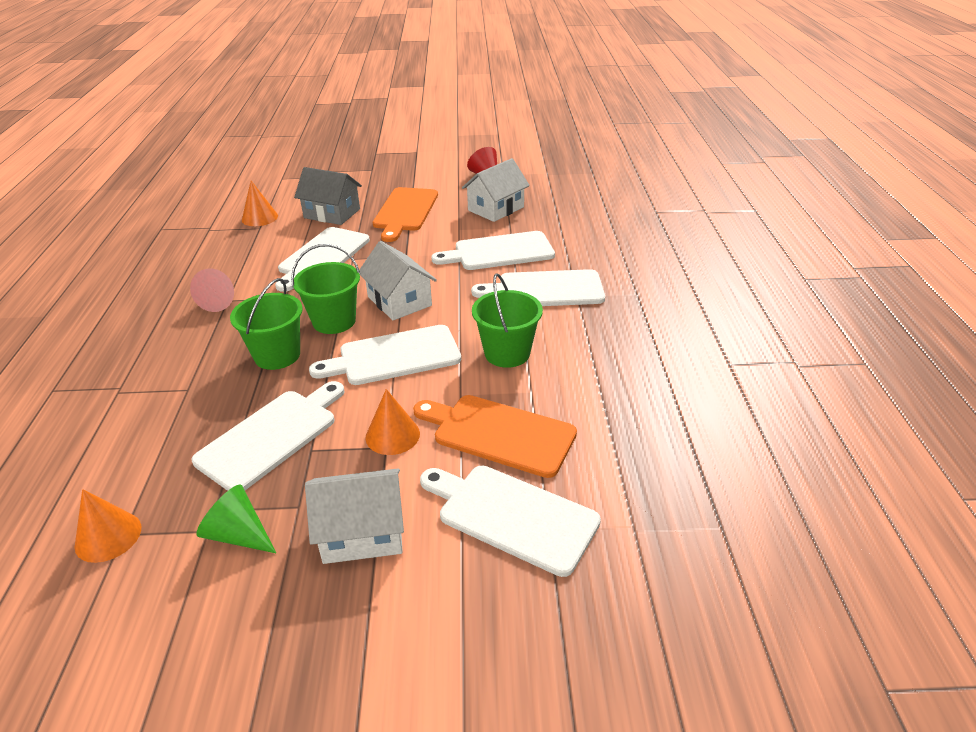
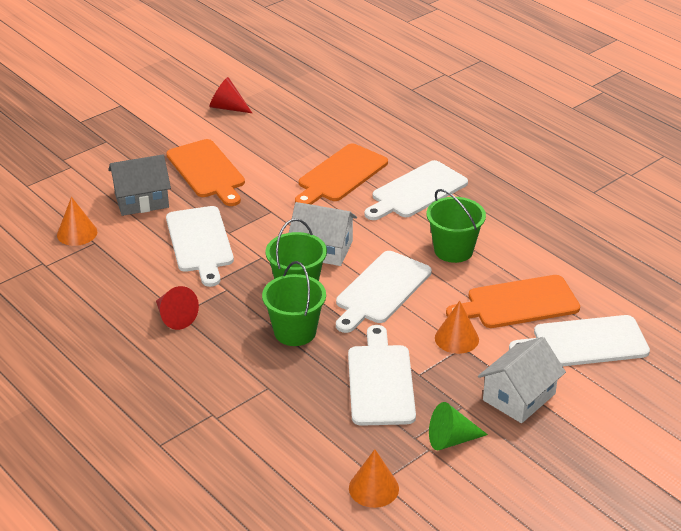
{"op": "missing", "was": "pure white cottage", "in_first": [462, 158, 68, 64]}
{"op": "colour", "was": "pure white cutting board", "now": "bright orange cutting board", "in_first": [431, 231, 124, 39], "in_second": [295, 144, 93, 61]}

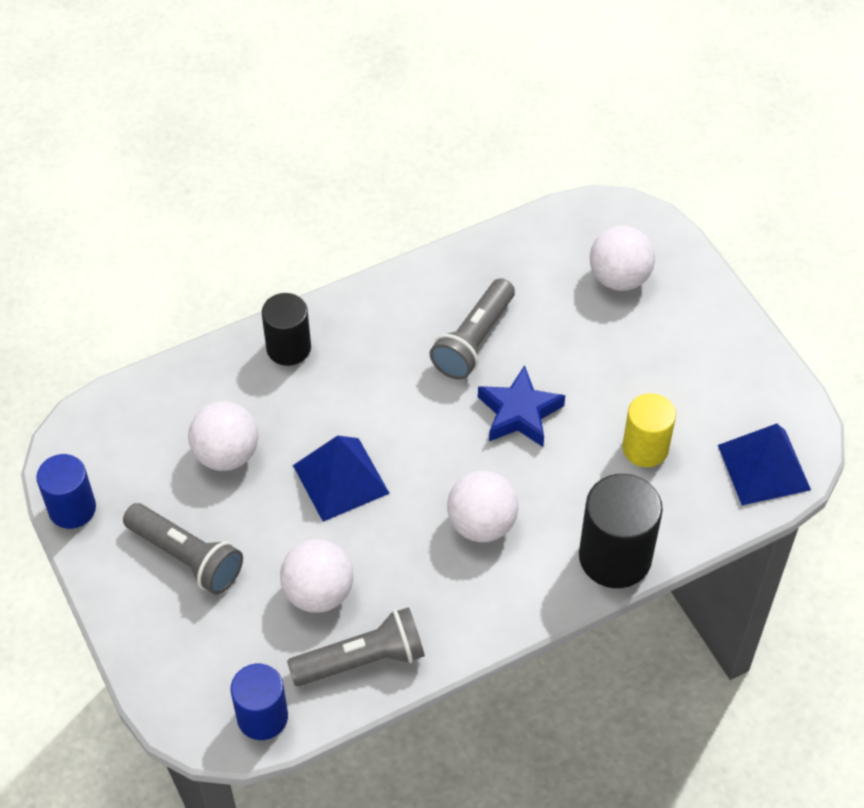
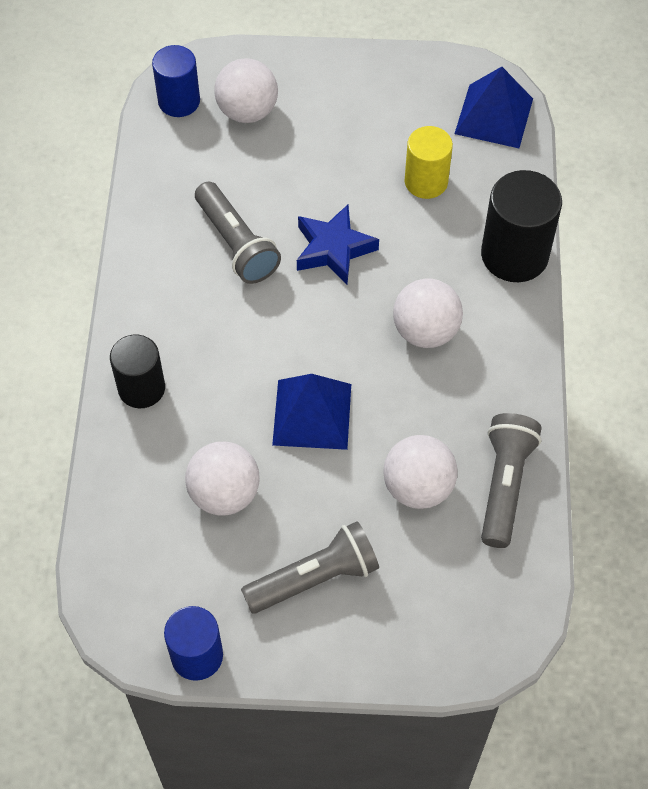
{"op": "relocated", "was": "royal blue solid cylinder", "in_first": [230, 664, 58, 76], "in_second": [152, 45, 48, 72]}

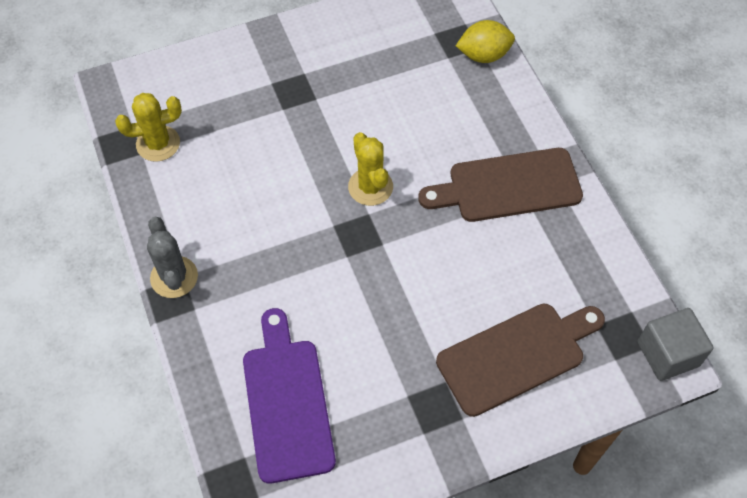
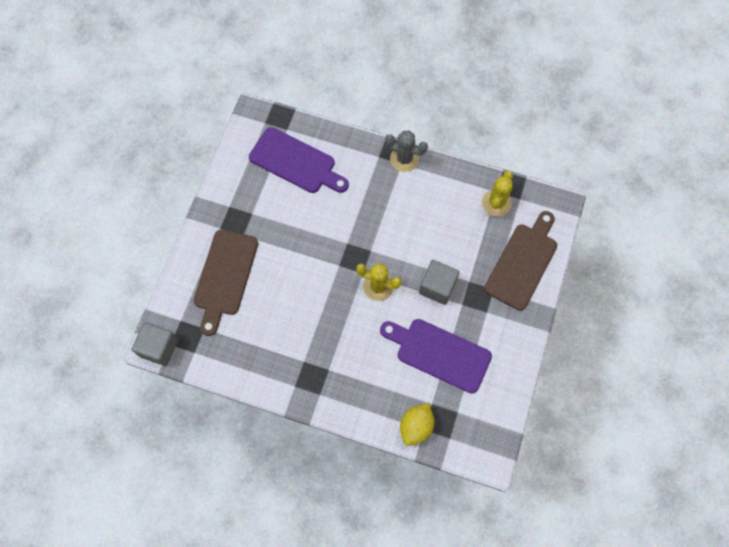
{"op": "relocated", "was": "brown cutting board", "in_first": [418, 148, 165, 74], "in_second": [484, 211, 73, 100]}
{"op": "appeared", "now": "ash-grey cube", "in_second": [419, 260, 41, 45]}
{"op": "appeared", "now": "violet cutting board", "in_second": [380, 319, 112, 74]}

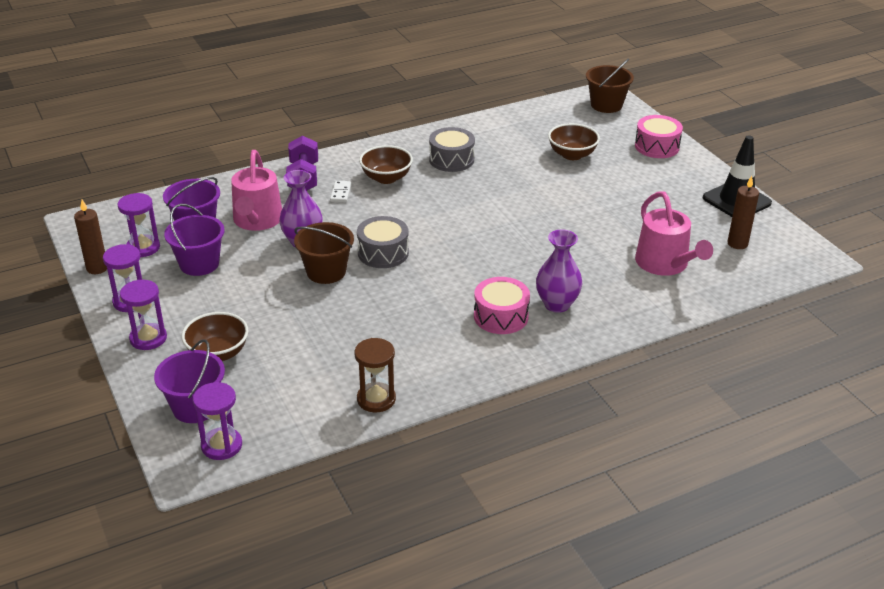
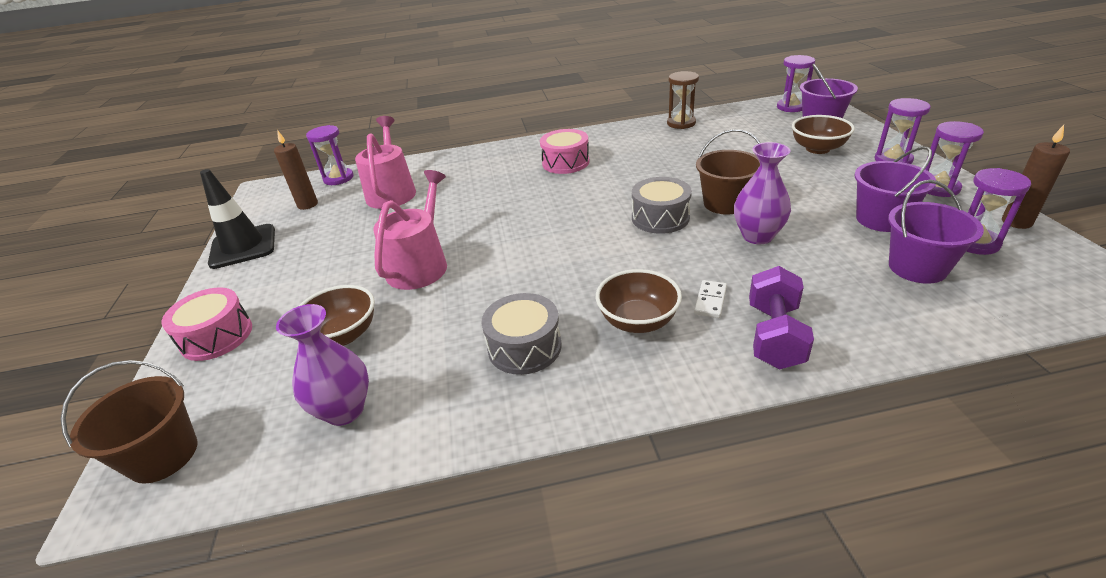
{"op": "relocated", "was": "pink sprinkling can", "in_first": [231, 150, 51, 81], "in_second": [373, 170, 74, 120]}
{"op": "relocated", "was": "violet flower vase", "in_first": [536, 229, 46, 84], "in_second": [276, 304, 93, 122]}
{"op": "appeared", "now": "violet sand timer", "in_second": [306, 125, 48, 60]}

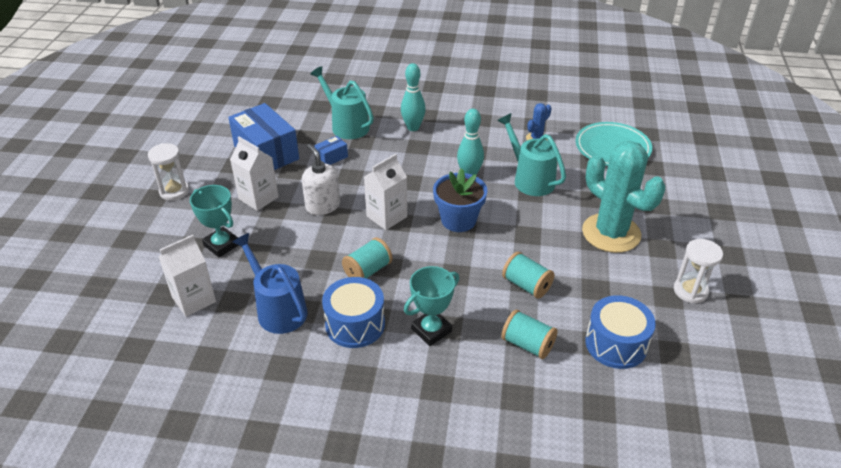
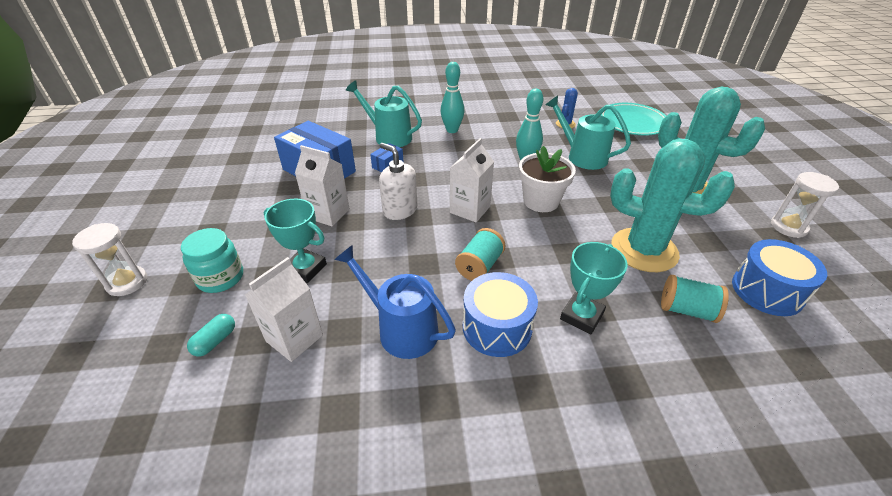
{"op": "relocated", "was": "pure white sand timer", "in_first": [148, 143, 41, 58], "in_second": [72, 223, 75, 73]}
{"op": "colour", "was": "royal blue flower pot", "now": "pure white flower pot", "in_first": [433, 168, 54, 64], "in_second": [519, 146, 57, 66]}
{"op": "exchanged", "was": "turquoise bobbin", "now": "turquoise saguaro cactus", "in_first": [502, 252, 53, 47], "in_second": [610, 139, 125, 133]}
{"op": "appeared", "now": "turquoise preserve jar", "in_second": [181, 228, 62, 65]}
{"op": "appeared", "now": "turquoise pill shape", "in_second": [187, 314, 48, 43]}

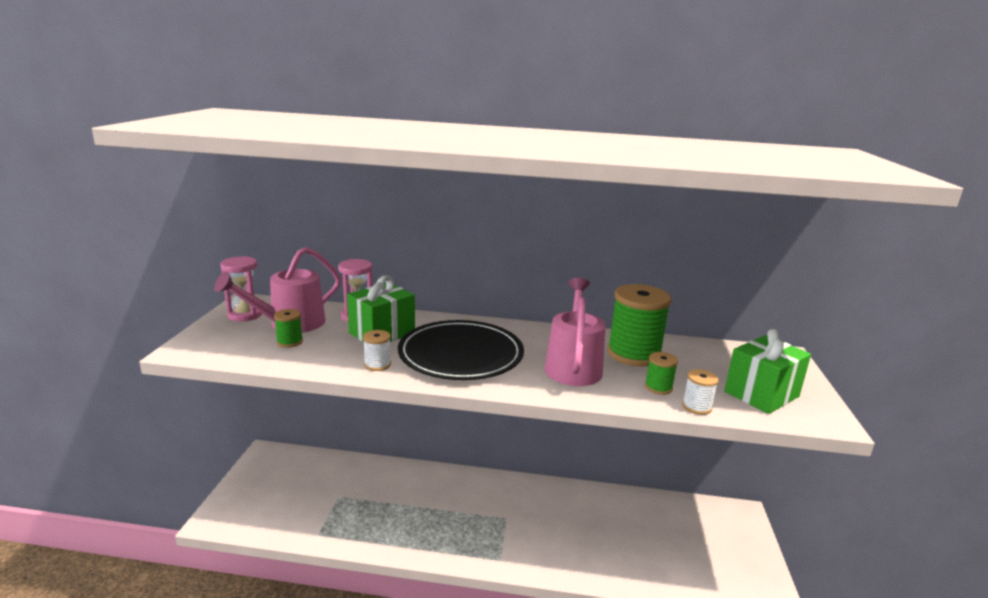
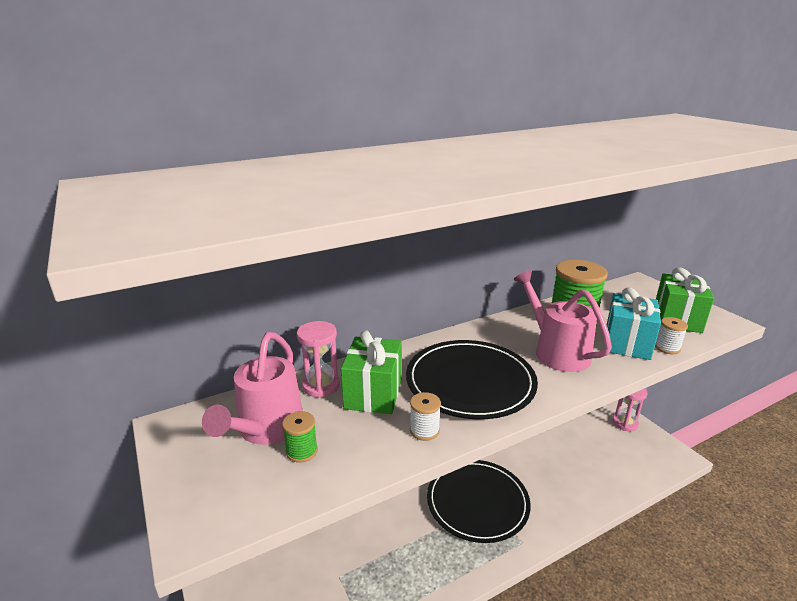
{"op": "relocated", "was": "pink sand timer", "in_first": [221, 256, 41, 65], "in_second": [612, 388, 35, 43]}
{"op": "exchanged", "was": "emerald bobbin", "now": "turquoise present", "in_first": [645, 352, 33, 43], "in_second": [607, 287, 54, 73]}
{"op": "appeared", "now": "ebony dinner plate", "in_second": [427, 460, 104, 83]}

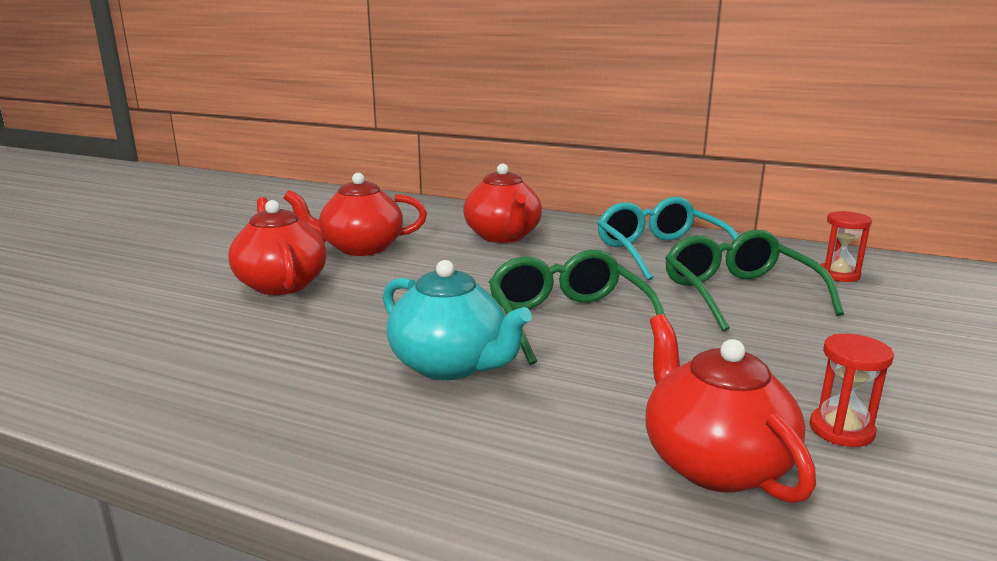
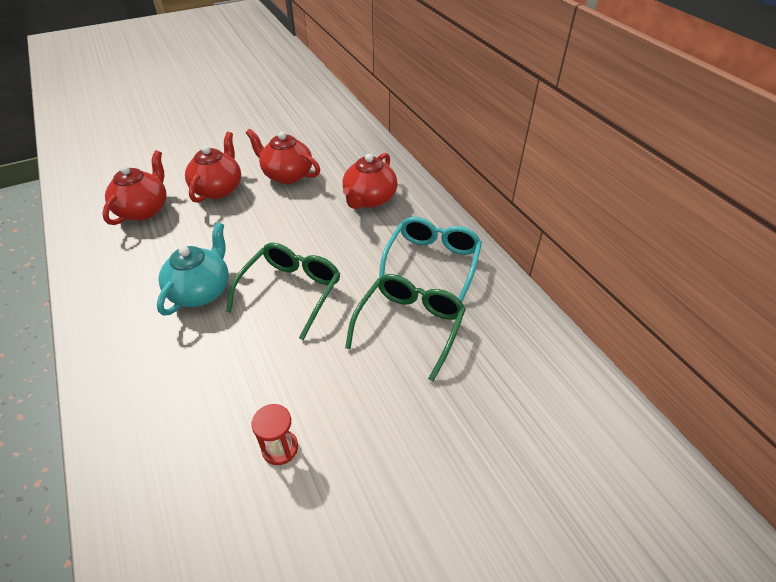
{"op": "missing", "was": "red sand timer", "in_first": [820, 211, 52, 71]}
{"op": "spun", "was": "turquoise teapot", "in_first": [383, 260, 149, 120], "in_second": [157, 222, 72, 94], "clockwise": -150}
{"op": "relocated", "was": "red teapot", "in_first": [646, 314, 170, 189], "in_second": [102, 150, 65, 75]}

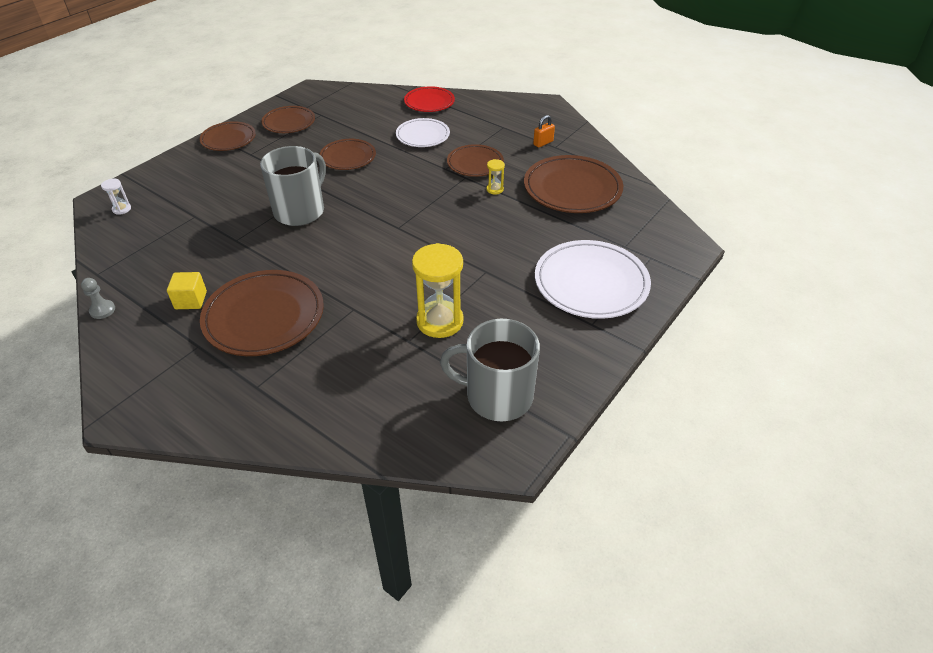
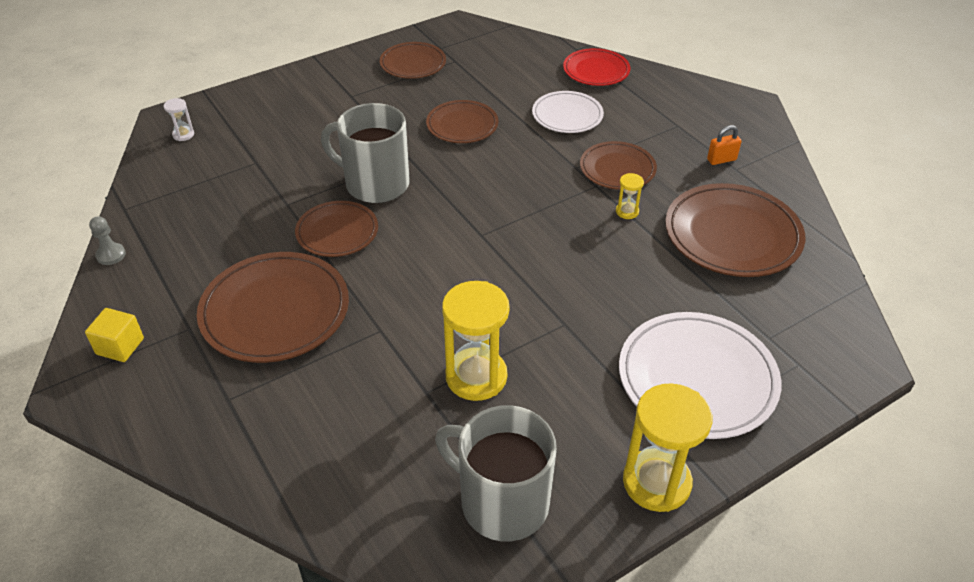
{"op": "relocated", "was": "brown dinner plate", "in_first": [199, 121, 57, 30], "in_second": [295, 201, 83, 56]}
{"op": "spun", "was": "ash-grey mug", "in_first": [260, 146, 66, 80], "in_second": [321, 103, 89, 100], "clockwise": -120}
{"op": "relocated", "was": "golden cube", "in_first": [167, 272, 40, 37], "in_second": [85, 308, 59, 54]}
{"op": "appeared", "now": "golden sand timer", "in_second": [623, 383, 89, 129]}

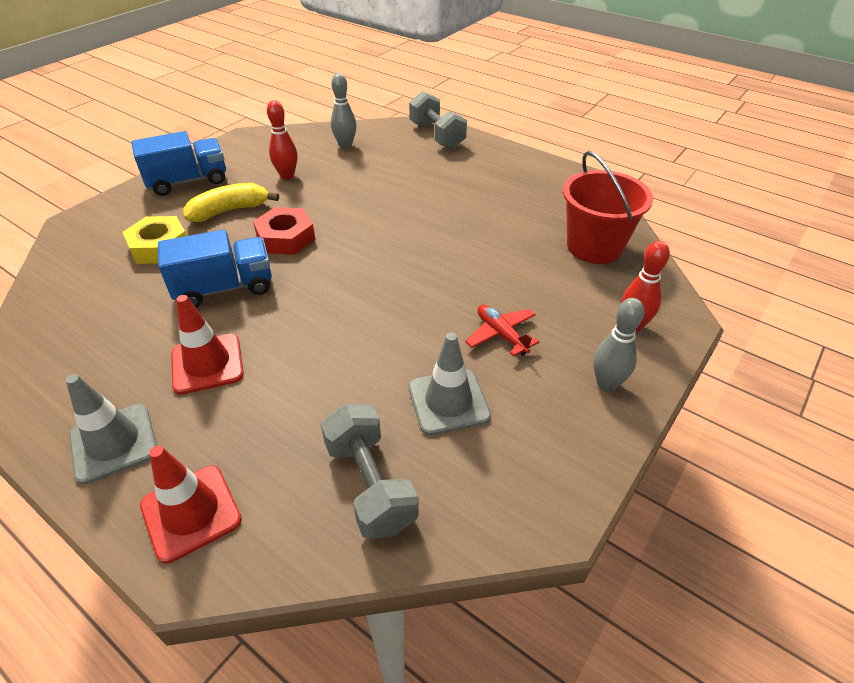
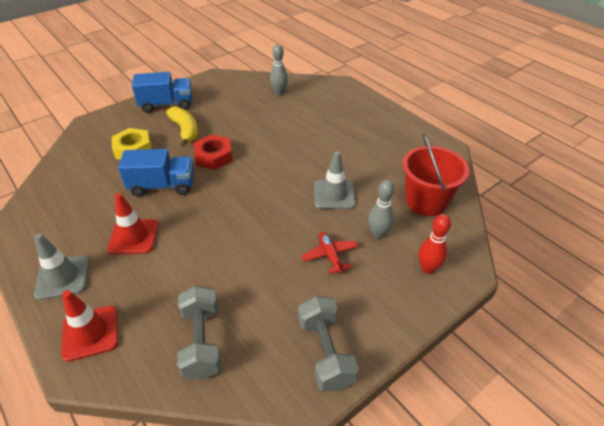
{"op": "relocated", "was": "ash-grey free weight", "in_first": [409, 91, 58, 58], "in_second": [298, 296, 61, 95]}
{"op": "missing", "was": "red tenpin", "in_first": [267, 100, 30, 80]}
{"op": "spun", "was": "golden banana fruit", "in_first": [183, 183, 96, 39], "in_second": [166, 106, 32, 41], "clockwise": 75}
{"op": "relocated", "was": "ash-grey tenpin", "in_first": [593, 298, 51, 94], "in_second": [368, 180, 26, 59]}
{"op": "relocated", "was": "ash-grey traffic cone", "in_first": [408, 332, 83, 103], "in_second": [314, 151, 41, 58]}

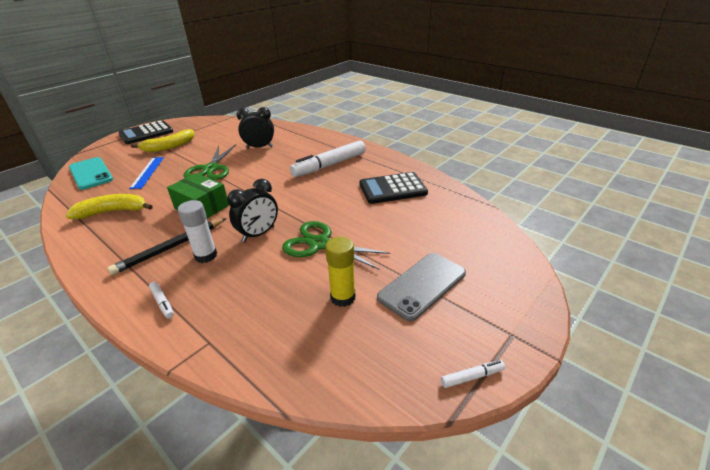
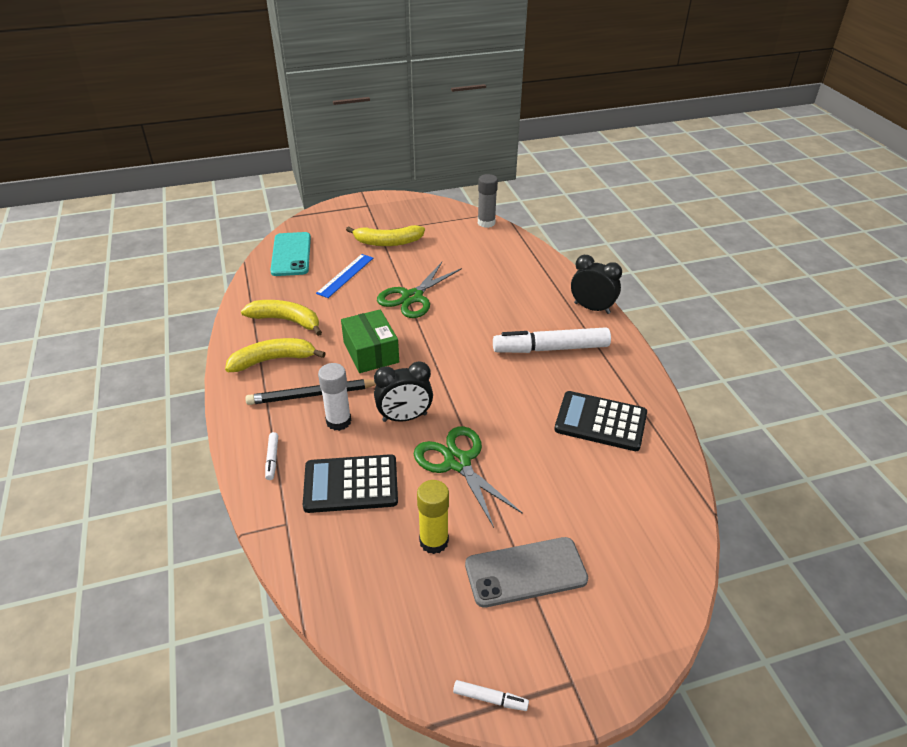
{"op": "relocated", "was": "ebony clock", "in_first": [236, 107, 38, 41], "in_second": [571, 255, 51, 59]}
{"op": "relocated", "was": "ebony pocket calculator", "in_first": [118, 120, 55, 24], "in_second": [303, 454, 95, 59]}
{"op": "appeared", "now": "ash-grey stick of glue", "in_second": [478, 174, 20, 54]}
{"op": "appeared", "now": "golden banana fruit", "in_second": [225, 338, 101, 34]}

